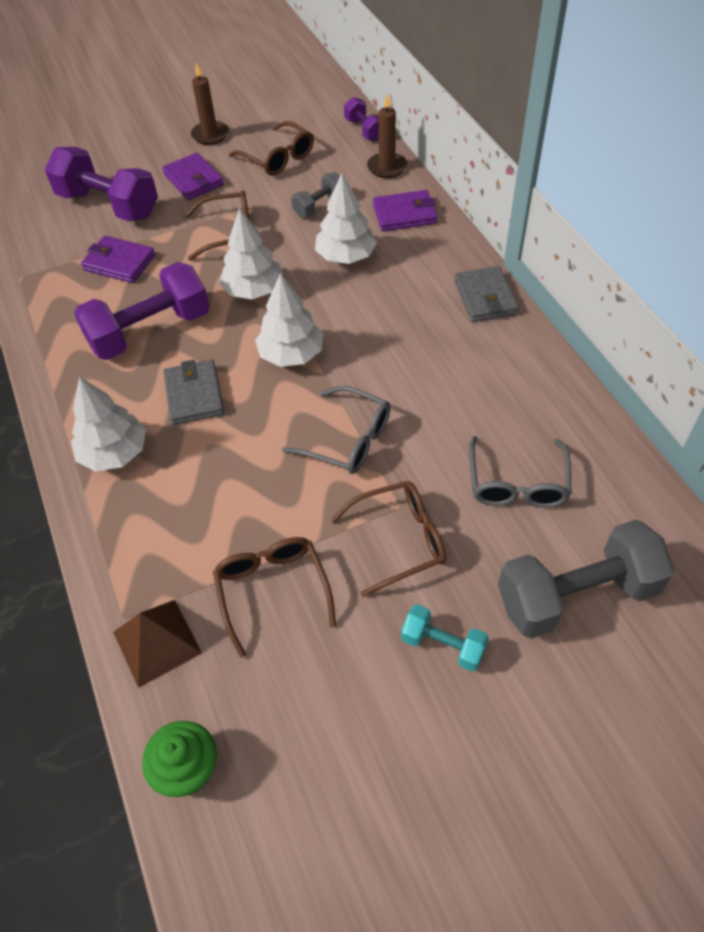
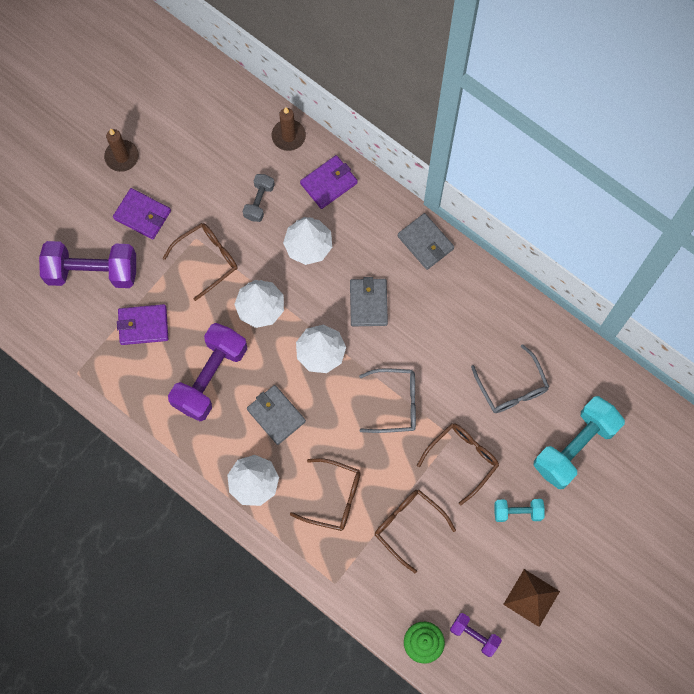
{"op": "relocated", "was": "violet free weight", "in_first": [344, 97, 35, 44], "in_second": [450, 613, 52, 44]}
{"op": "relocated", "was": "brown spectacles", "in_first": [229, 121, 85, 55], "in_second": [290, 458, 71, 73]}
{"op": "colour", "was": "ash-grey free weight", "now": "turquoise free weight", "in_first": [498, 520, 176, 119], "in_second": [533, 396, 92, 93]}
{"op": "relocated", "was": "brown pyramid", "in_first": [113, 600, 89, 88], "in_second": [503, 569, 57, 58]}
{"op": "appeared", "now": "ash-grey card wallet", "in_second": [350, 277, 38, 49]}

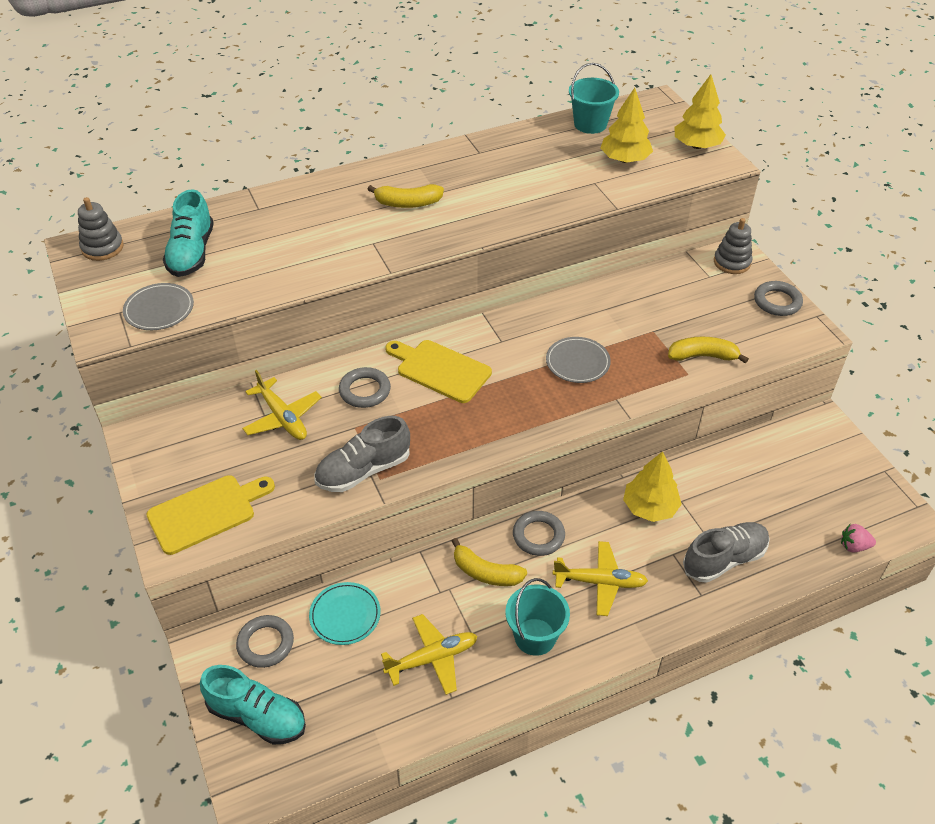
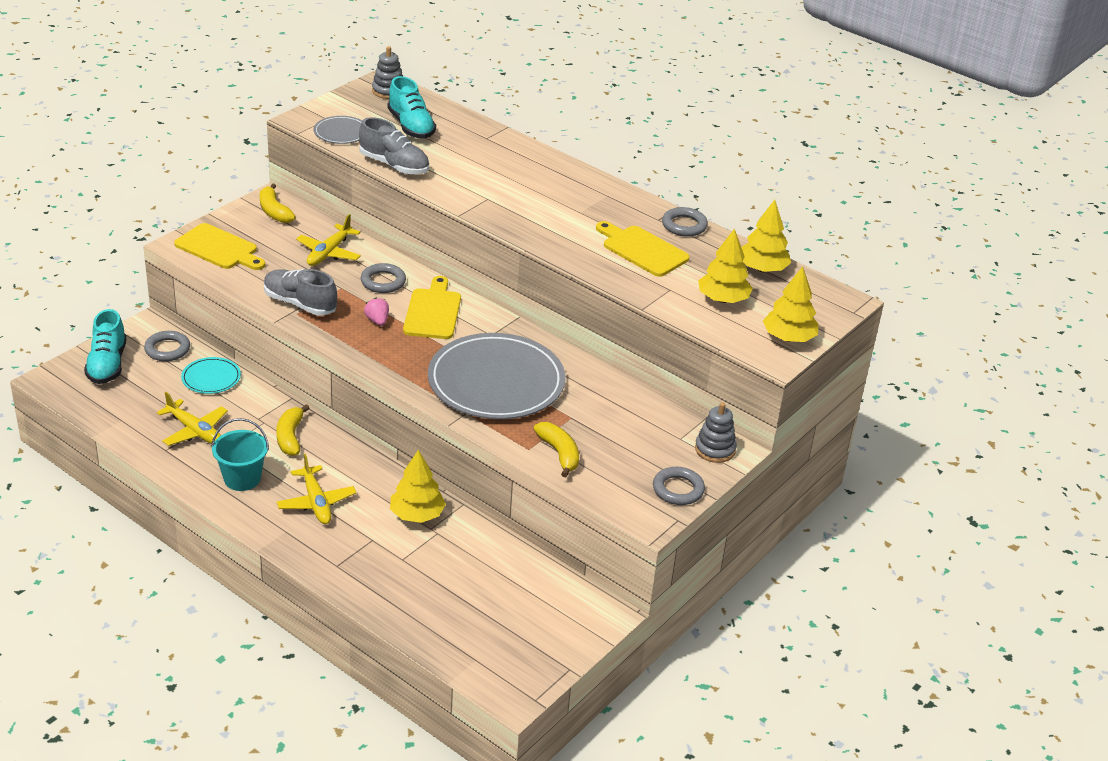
{"op": "exchanged", "was": "turquoise bucket", "now": "golden fir tree", "in_first": [569, 63, 50, 71], "in_second": [742, 200, 49, 72]}
{"op": "relocated", "was": "golden banana fruit", "in_first": [367, 184, 77, 24], "in_second": [260, 183, 36, 40]}
{"op": "spun", "was": "turquoise sneaker", "in_first": [163, 189, 51, 88], "in_second": [388, 76, 48, 63], "clockwise": -90}
{"op": "size", "was": "ash-grey dinner plate", "in_first": [546, 337, 65, 46], "in_second": [428, 333, 138, 86], "ratio": 2.21}
{"op": "relocated", "was": "ash-grey torus", "in_first": [513, 511, 52, 45], "in_second": [662, 207, 46, 30]}
{"op": "relocated", "was": "ash-grey sneaker", "in_first": [683, 522, 87, 61], "in_second": [359, 117, 70, 58]}
{"op": "relocated", "was": "pink toy strawberry", "in_first": [841, 524, 35, 28], "in_second": [364, 298, 25, 28]}
{"op": "appeared", "now": "golden cutting board", "in_second": [596, 221, 94, 56]}

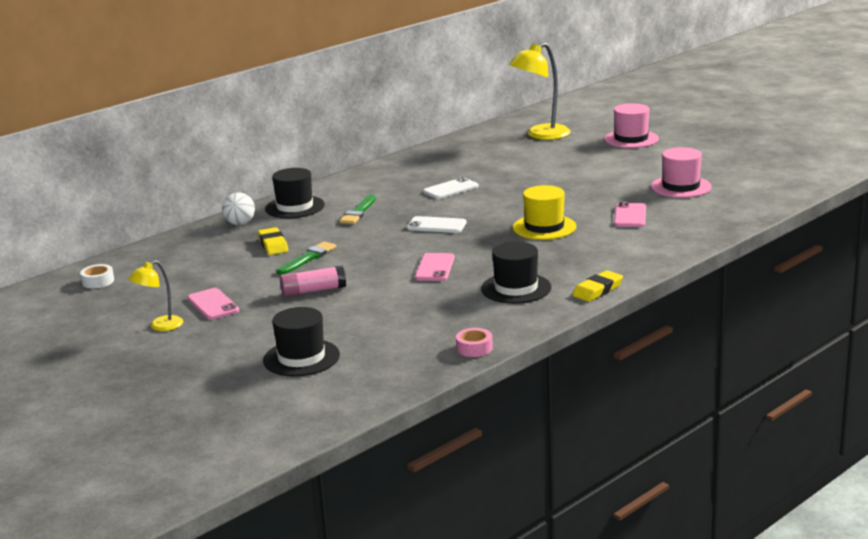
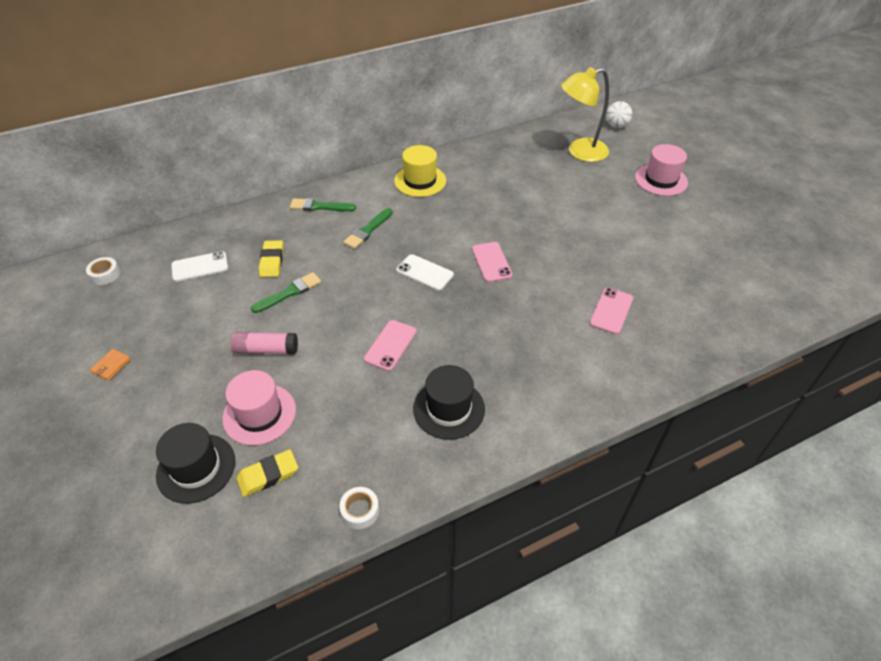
{"op": "relocated", "was": "pink hat", "in_first": [651, 147, 61, 51], "in_second": [222, 370, 74, 76]}
{"op": "exchanged", "was": "ebony hat", "now": "emerald brush", "in_first": [265, 168, 60, 50], "in_second": [290, 198, 66, 13]}
{"op": "relocated", "was": "pure white mobile phone", "in_first": [423, 177, 56, 22], "in_second": [171, 251, 57, 31]}
{"op": "relocated", "was": "golden hat", "in_first": [513, 185, 63, 55], "in_second": [394, 145, 52, 52]}
{"op": "relocated", "was": "pure white sphere", "in_first": [222, 192, 33, 33], "in_second": [606, 101, 26, 27]}
{"op": "exchanged", "was": "golden lamp", "now": "bright orange card wallet", "in_first": [129, 260, 54, 71], "in_second": [90, 349, 41, 32]}
{"op": "relocated", "was": "golden eraser", "in_first": [572, 270, 51, 32], "in_second": [237, 449, 61, 48]}
{"op": "relocated", "was": "pink mobile phone", "in_first": [187, 288, 52, 32], "in_second": [472, 242, 41, 40]}
{"op": "colour", "was": "pink sticky tape", "now": "pure white sticky tape", "in_first": [456, 328, 37, 29], "in_second": [339, 487, 40, 42]}

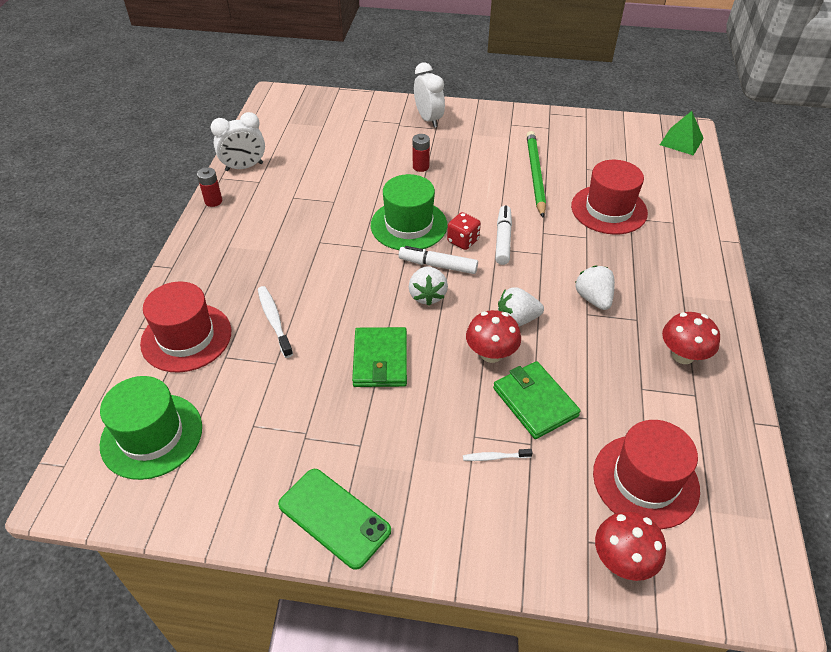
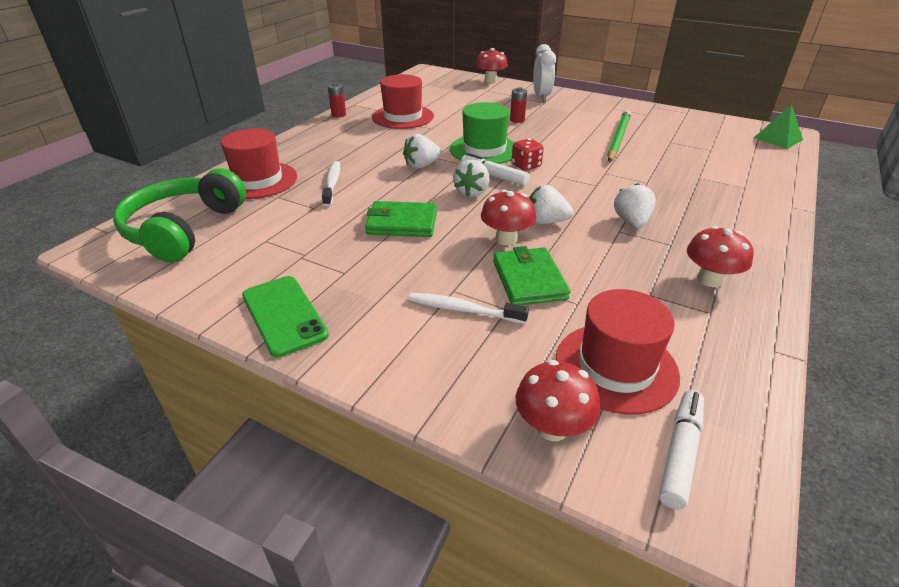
{"op": "missing", "was": "pure white clock", "in_first": [211, 112, 54, 59]}
{"op": "relocated", "was": "red hat", "in_first": [571, 160, 77, 74], "in_second": [372, 74, 62, 55]}
{"op": "relocated", "was": "pure white marker pen", "in_first": [495, 205, 17, 60], "in_second": [659, 390, 45, 120]}
{"op": "spun", "was": "emerald card wallet", "in_first": [352, 327, 55, 60], "in_second": [365, 201, 72, 36], "clockwise": 75}
{"op": "exchanged", "was": "emerald hat", "now": "emerald headset", "in_first": [100, 376, 102, 104], "in_second": [113, 168, 133, 95]}
{"op": "size", "was": "pure white dental brush", "in_first": [463, 449, 69, 12], "in_second": [408, 293, 121, 31], "ratio": 1.67}
{"op": "appeared", "now": "red fungus", "in_second": [476, 48, 32, 35]}
{"op": "appeared", "now": "pure white toy strawberry", "in_second": [403, 134, 38, 35]}

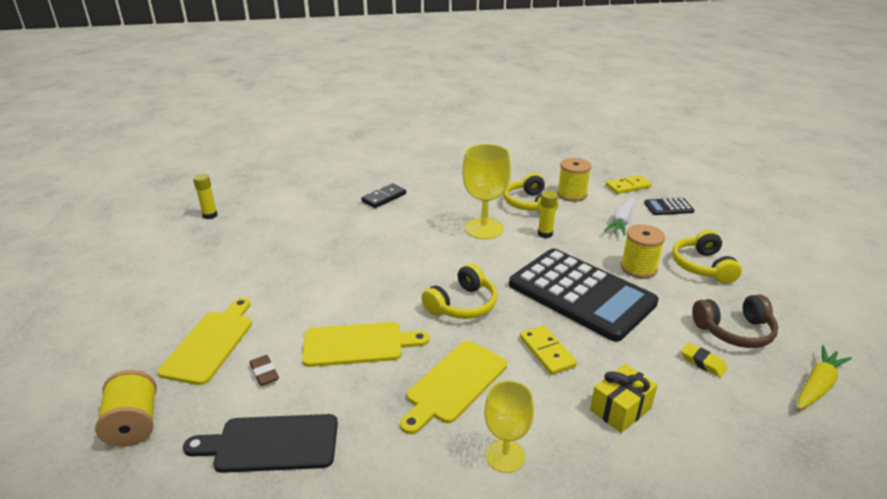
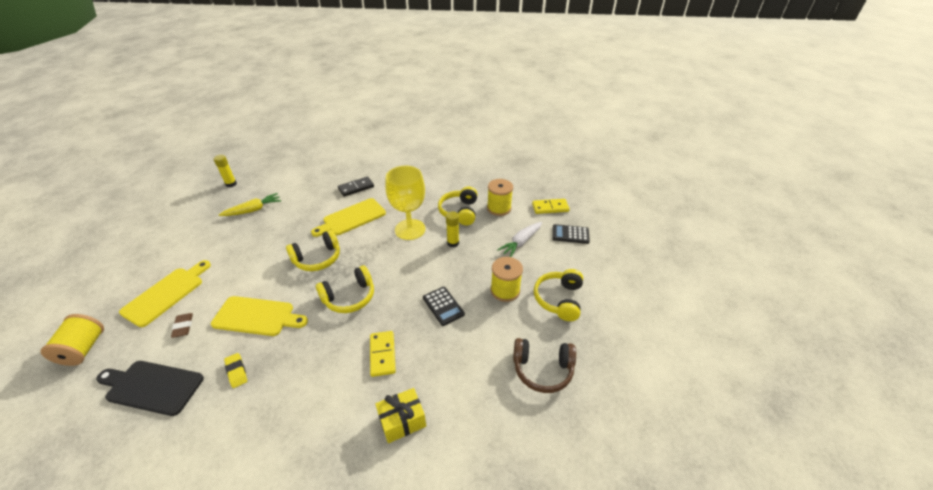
{"op": "size", "was": "ebony pocket calculator", "in_first": [509, 248, 150, 94], "in_second": [423, 287, 42, 39], "ratio": 0.41}
{"op": "relocated", "was": "golden cutting board", "in_first": [400, 341, 107, 93], "in_second": [311, 198, 75, 39]}
{"op": "relocated", "was": "golden eraser", "in_first": [681, 343, 47, 34], "in_second": [224, 353, 23, 35]}
{"op": "relocated", "was": "golden carrot", "in_first": [798, 345, 54, 64], "in_second": [219, 193, 62, 23]}
{"op": "missing", "was": "golden goblet", "in_first": [484, 381, 50, 92]}
{"op": "appeared", "now": "golden headset", "in_second": [286, 230, 54, 41]}

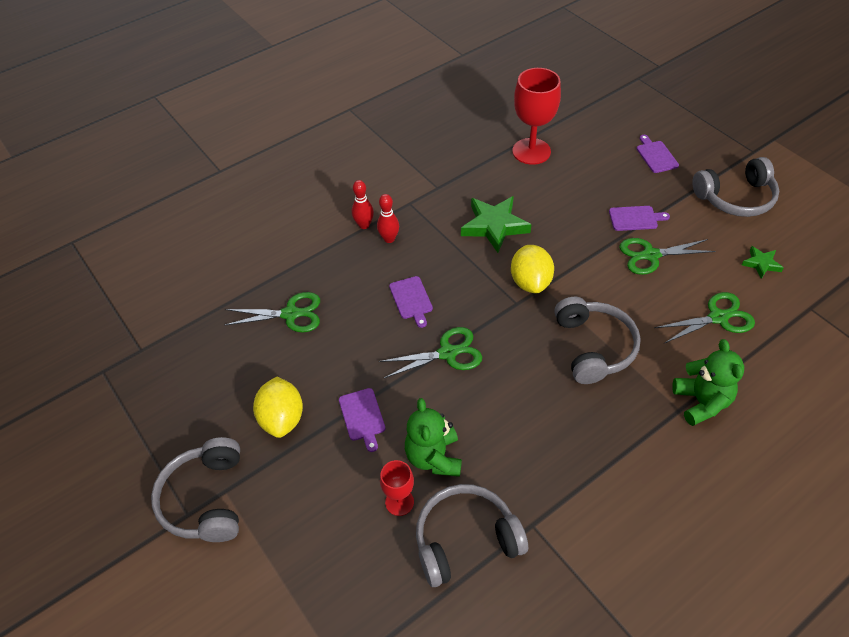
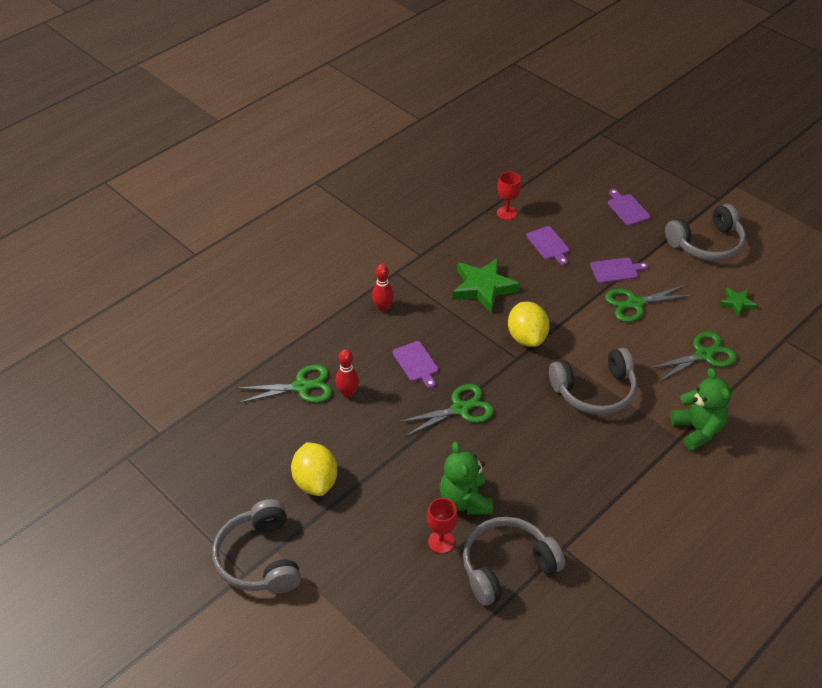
{"op": "size", "was": "red goblet", "in_first": [512, 68, 49, 97], "in_second": [497, 172, 24, 48], "ratio": 0.54}
{"op": "relocated", "was": "red tenpin", "in_first": [352, 180, 22, 49], "in_second": [335, 349, 24, 49]}
{"op": "spun", "was": "ash-grey headset", "in_first": [554, 297, 87, 87], "in_second": [549, 348, 88, 67], "clockwise": 90}
{"op": "relocated", "was": "violet cutting board", "in_first": [339, 388, 46, 64], "in_second": [526, 226, 43, 39]}

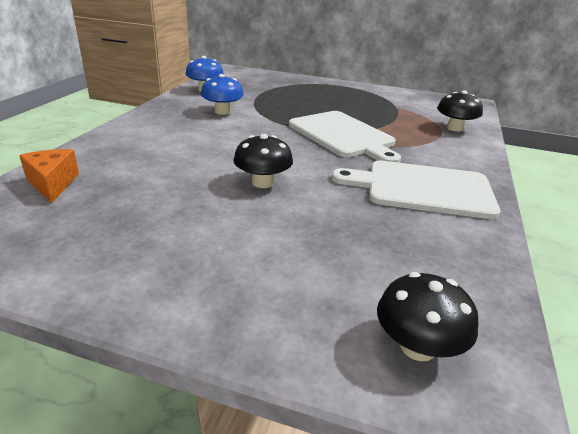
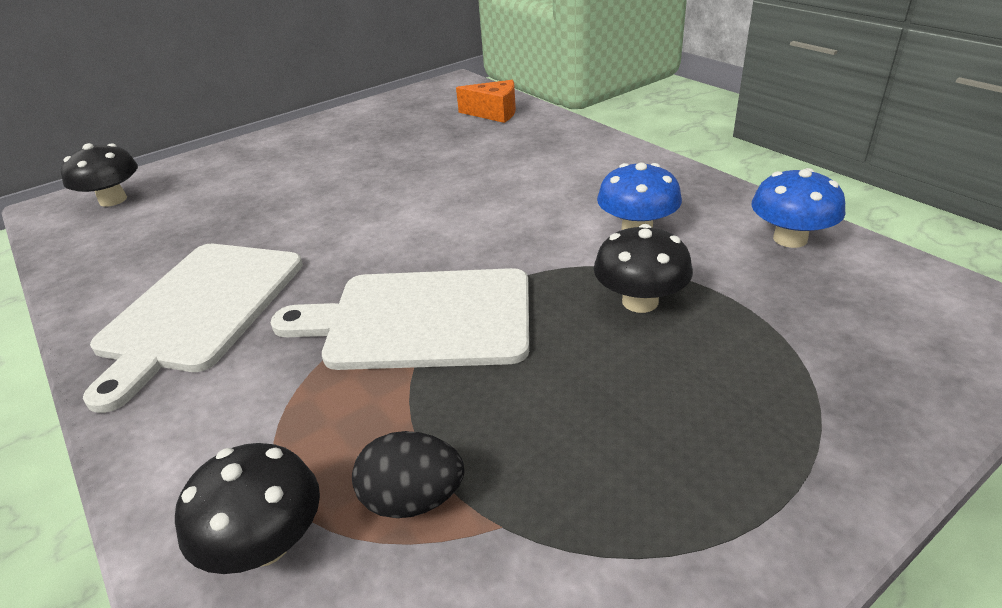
{"op": "relocated", "was": "ebony fungus", "in_first": [233, 134, 60, 54], "in_second": [594, 224, 99, 89]}
{"op": "spun", "was": "pure white cutting board", "in_first": [332, 161, 168, 58], "in_second": [83, 244, 220, 169], "clockwise": 150}
{"op": "appeared", "now": "ebony toy egg", "in_second": [352, 431, 112, 87]}

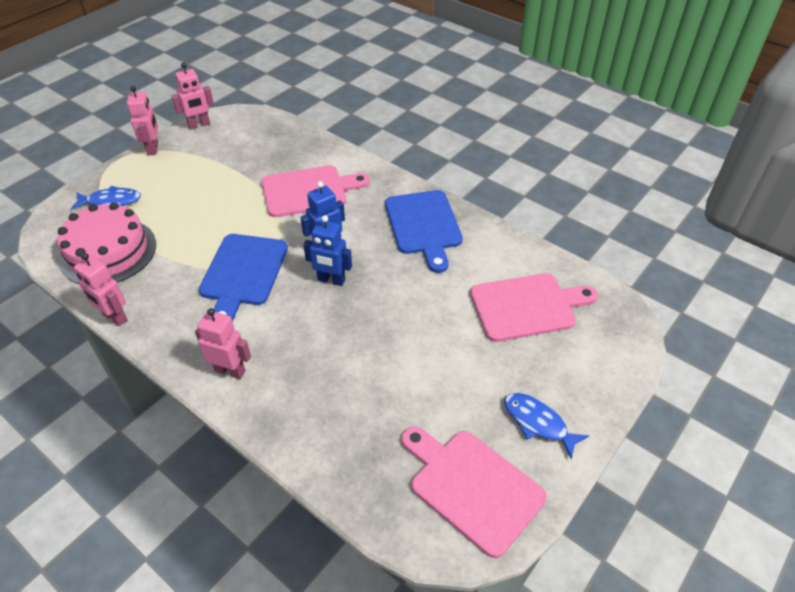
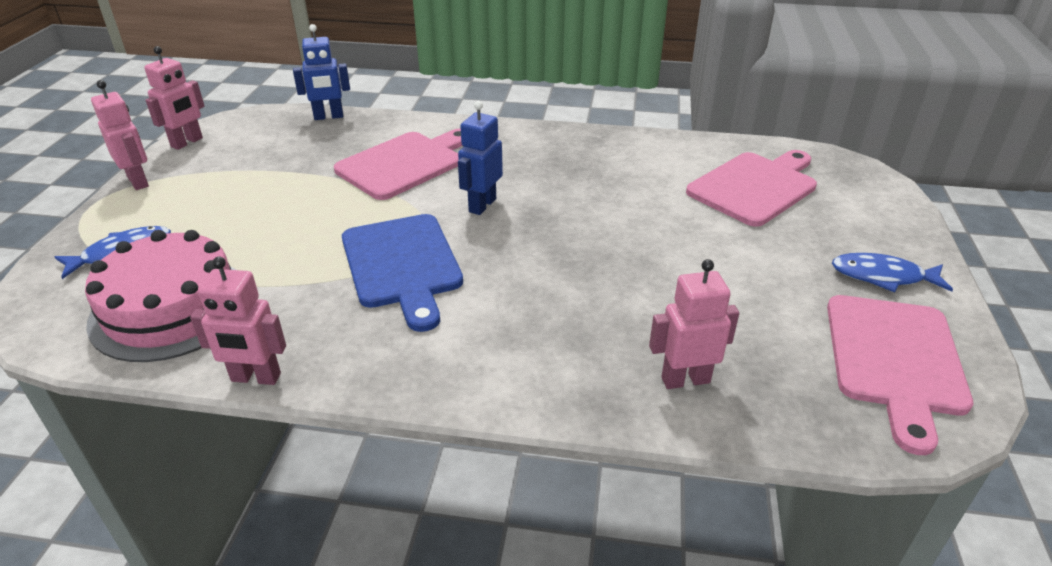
{"op": "missing", "was": "royal blue cutting board", "in_first": [385, 190, 78, 83]}
{"op": "relocated", "was": "royal blue robot", "in_first": [303, 215, 49, 71], "in_second": [293, 24, 57, 96]}
{"op": "relocated", "was": "pink robot", "in_first": [195, 308, 56, 71], "in_second": [649, 259, 90, 130]}
{"op": "spun", "was": "pink cutting board", "in_first": [402, 426, 145, 132], "in_second": [827, 295, 146, 160], "clockwise": -90}

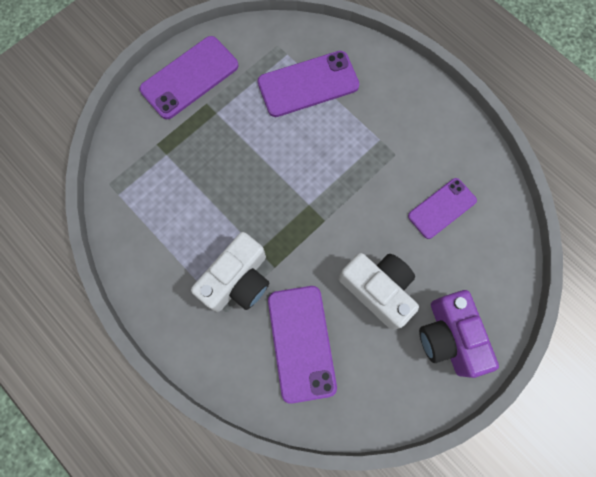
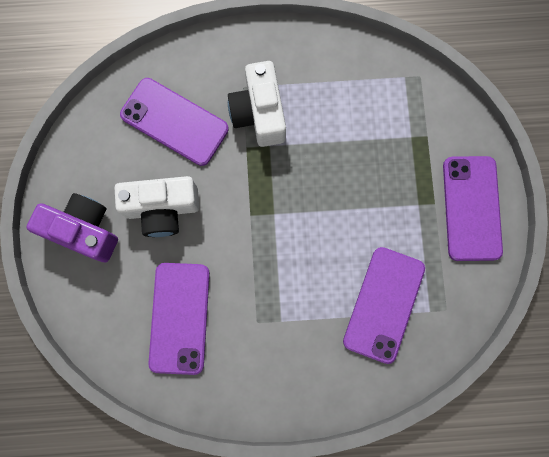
{"op": "size", "was": "violet mobile phone", "in_first": [408, 178, 69, 61], "in_second": [148, 263, 62, 112], "ratio": 1.52}

